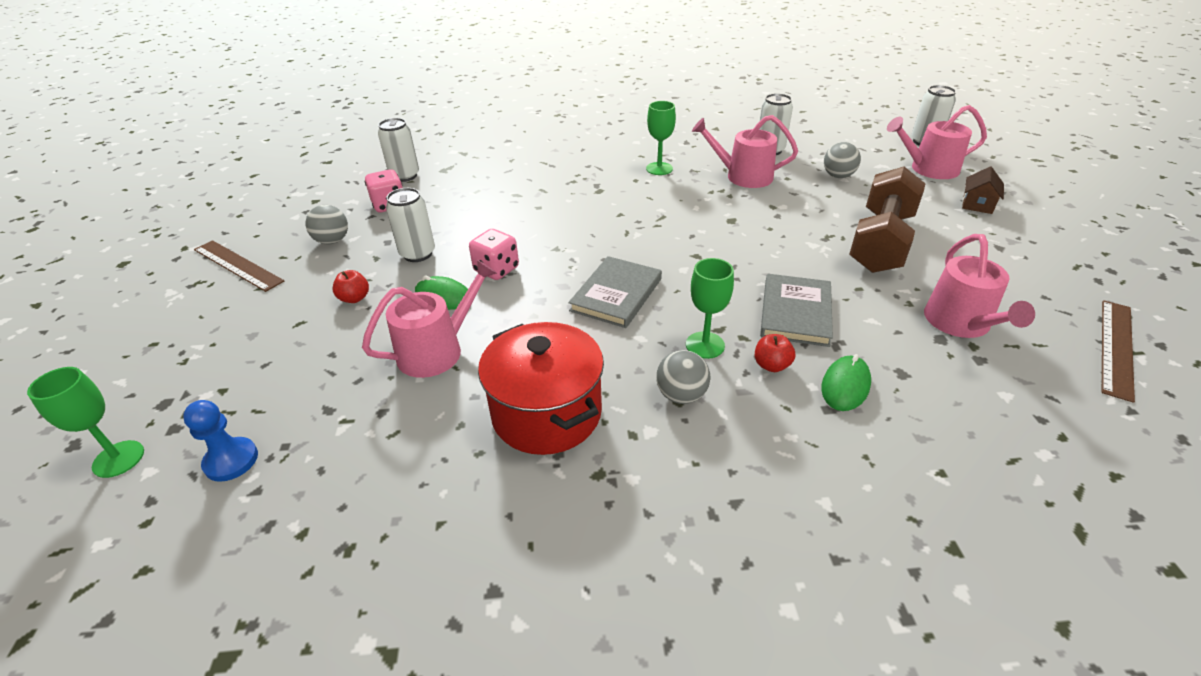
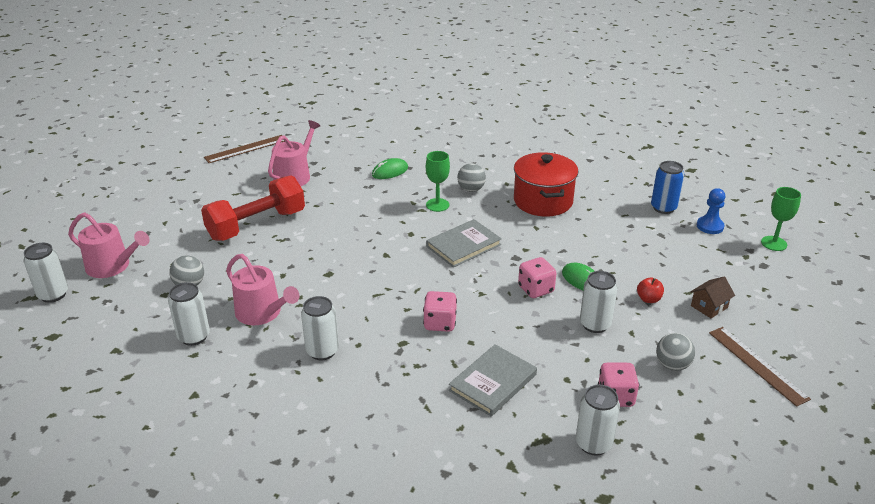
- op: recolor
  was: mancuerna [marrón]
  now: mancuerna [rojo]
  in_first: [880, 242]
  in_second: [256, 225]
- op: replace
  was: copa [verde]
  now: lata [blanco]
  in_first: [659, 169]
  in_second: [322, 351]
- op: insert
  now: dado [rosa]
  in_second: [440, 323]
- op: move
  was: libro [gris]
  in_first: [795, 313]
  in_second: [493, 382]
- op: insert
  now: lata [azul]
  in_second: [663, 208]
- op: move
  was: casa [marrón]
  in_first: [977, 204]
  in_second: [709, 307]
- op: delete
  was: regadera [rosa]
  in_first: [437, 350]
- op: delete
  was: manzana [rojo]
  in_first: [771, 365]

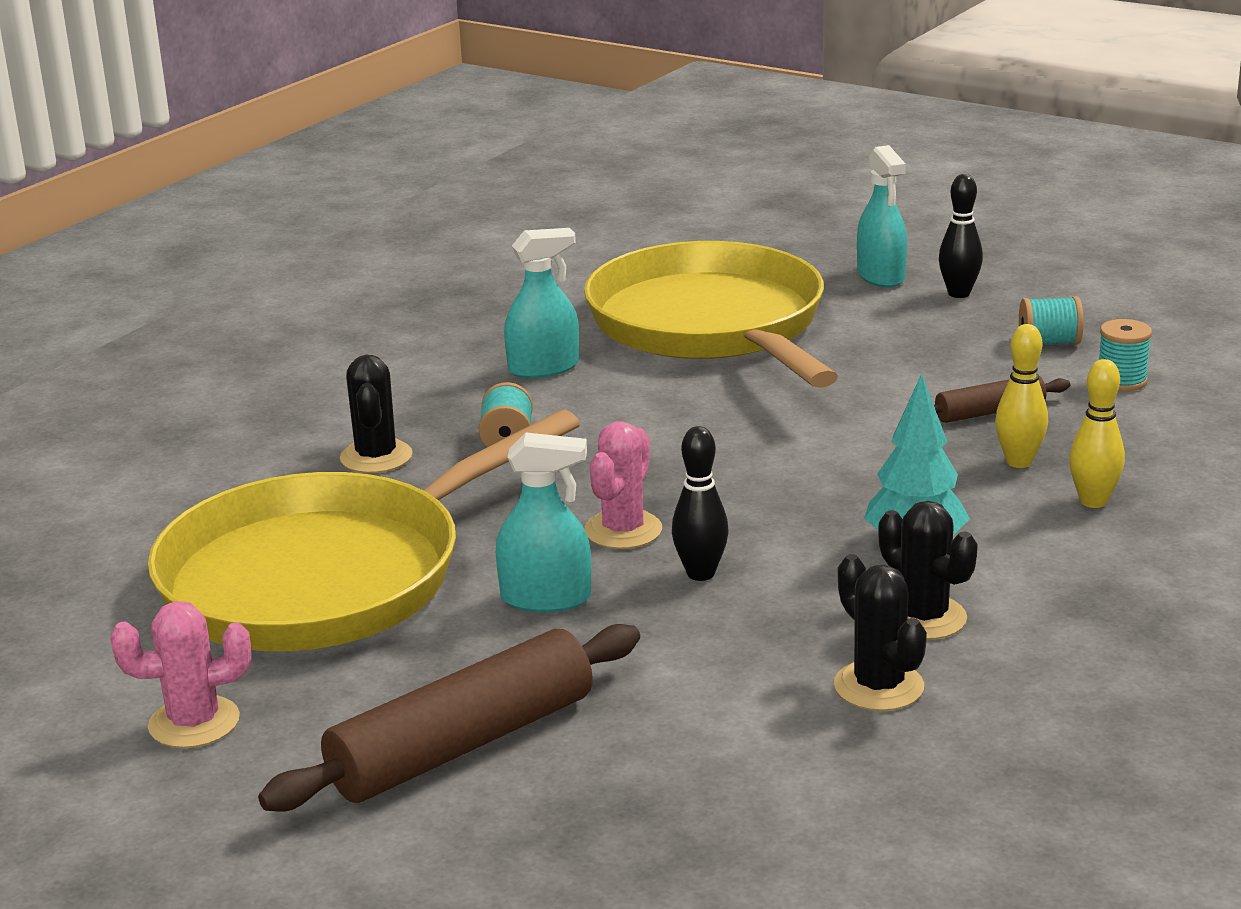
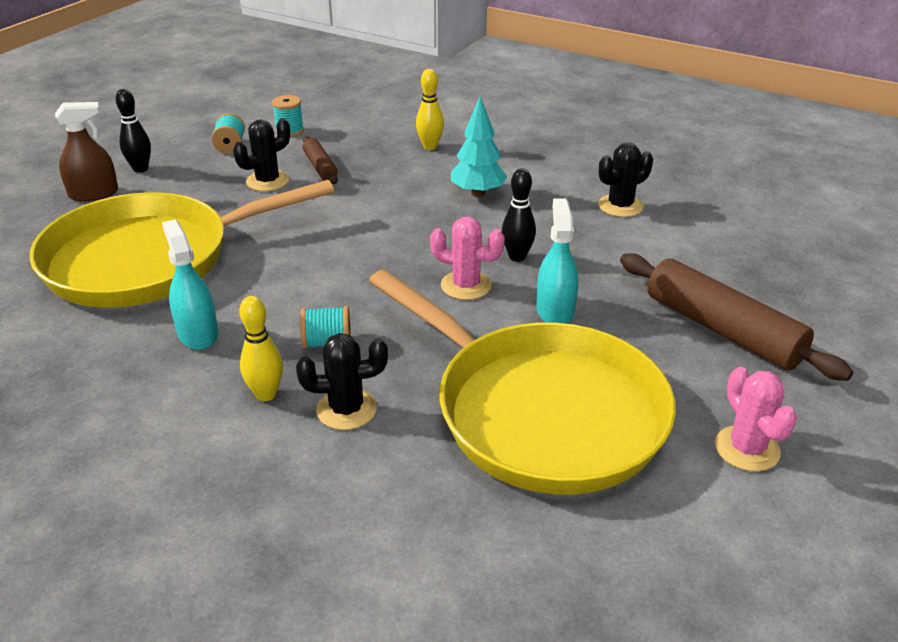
- op: recolor
  was: pulverizador [turquesa]
  now: pulverizador [marrón]
  in_first: [881, 276]
  in_second: [93, 194]
- op: move
  was: cactus [negro]
  in_first: [923, 618]
  in_second: [267, 181]
- op: move
  was: bolo [amarillo]
  in_first: [1019, 462]
  in_second: [266, 394]

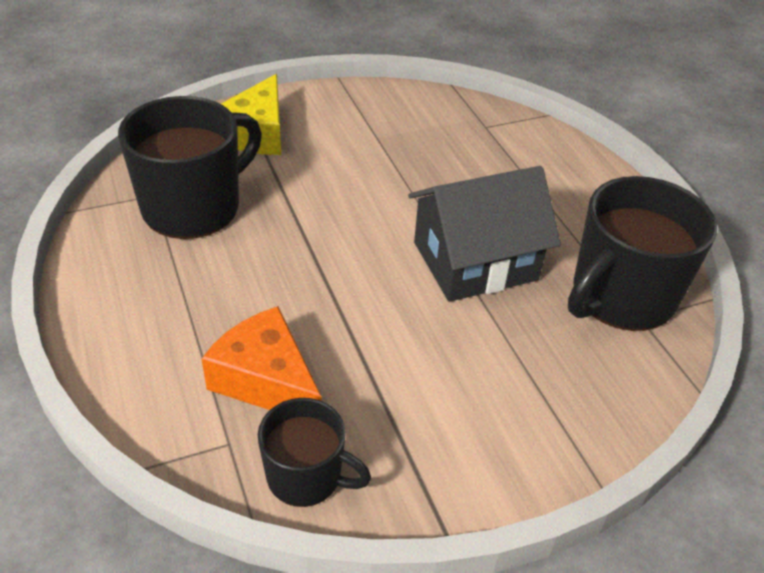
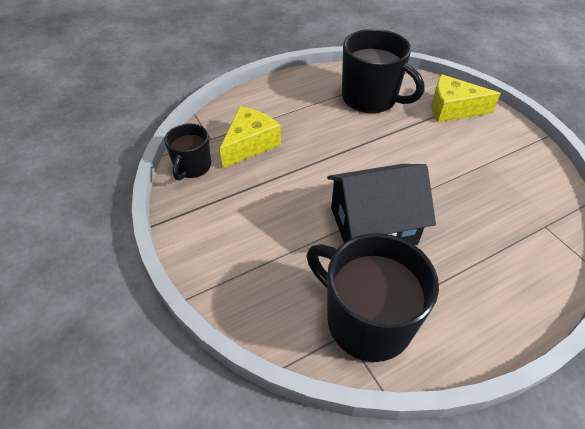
- op: recolor
  was: queso [naranja]
  now: queso [amarillo]
  in_first: [266, 381]
  in_second: [250, 144]
- op: rotate
  was: casa [negro]
  in_first: [475, 261]
  in_second: [373, 225]
  clockwise: -75

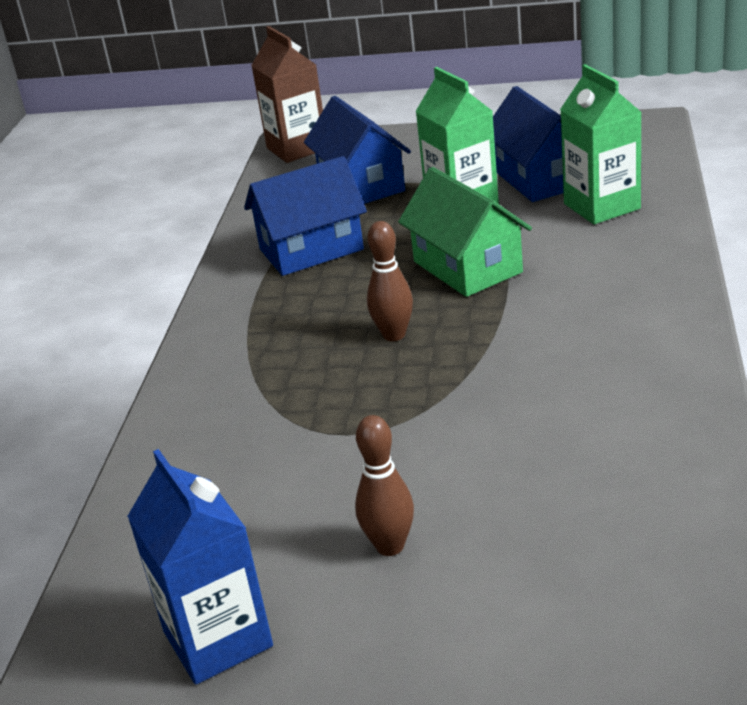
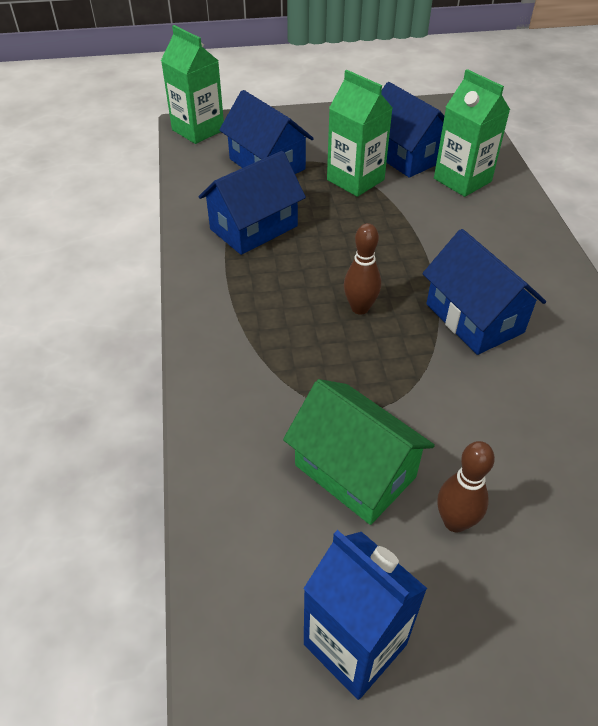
- op: recolor
  was: cartón de leche [marrón]
  now: cartón de leche [verde]
  in_first: [297, 148]
  in_second: [198, 130]
- op: move
  was: casa [verde]
  in_first: [467, 267]
  in_second: [355, 471]
- op: insert
  now: casa [azul]
  in_second: [474, 318]

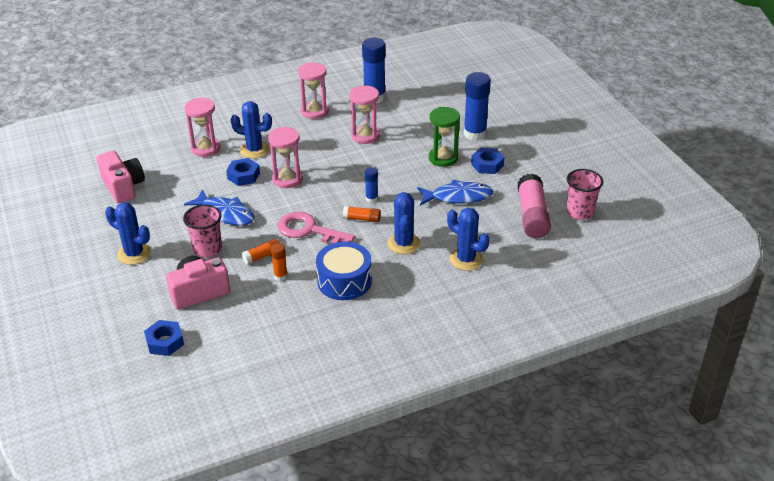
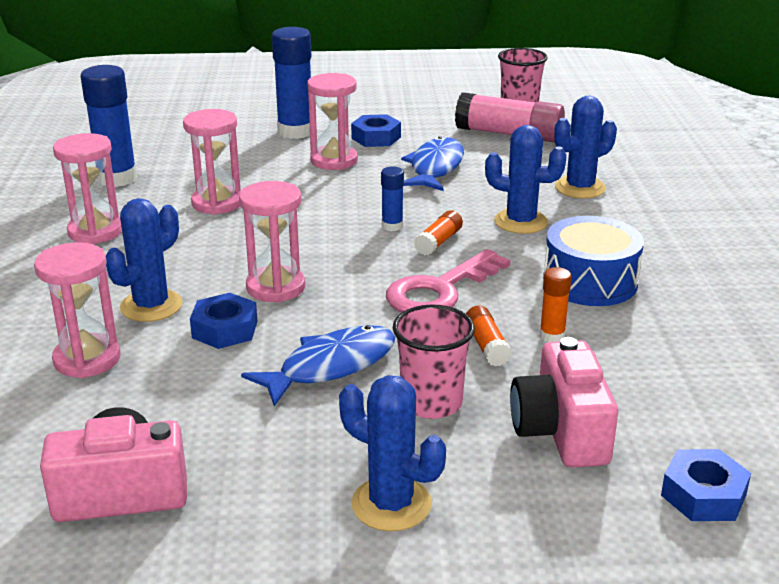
- op: recolor
  was: reloj de arena [verde]
  now: reloj de arena [rosa]
  in_first: [443, 158]
  in_second: [334, 160]
- op: rotate
  was: cactus [azul]
  in_first: [134, 254]
  in_second: [391, 504]
  clockwise: 75

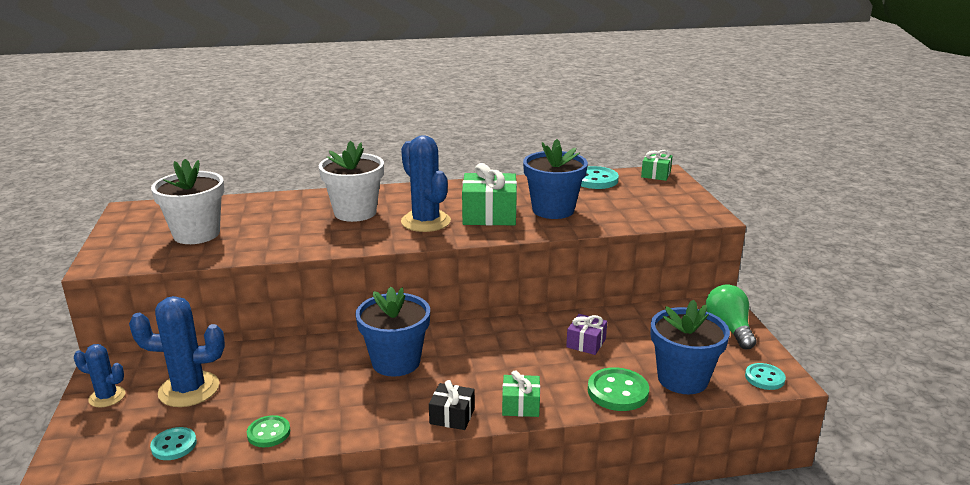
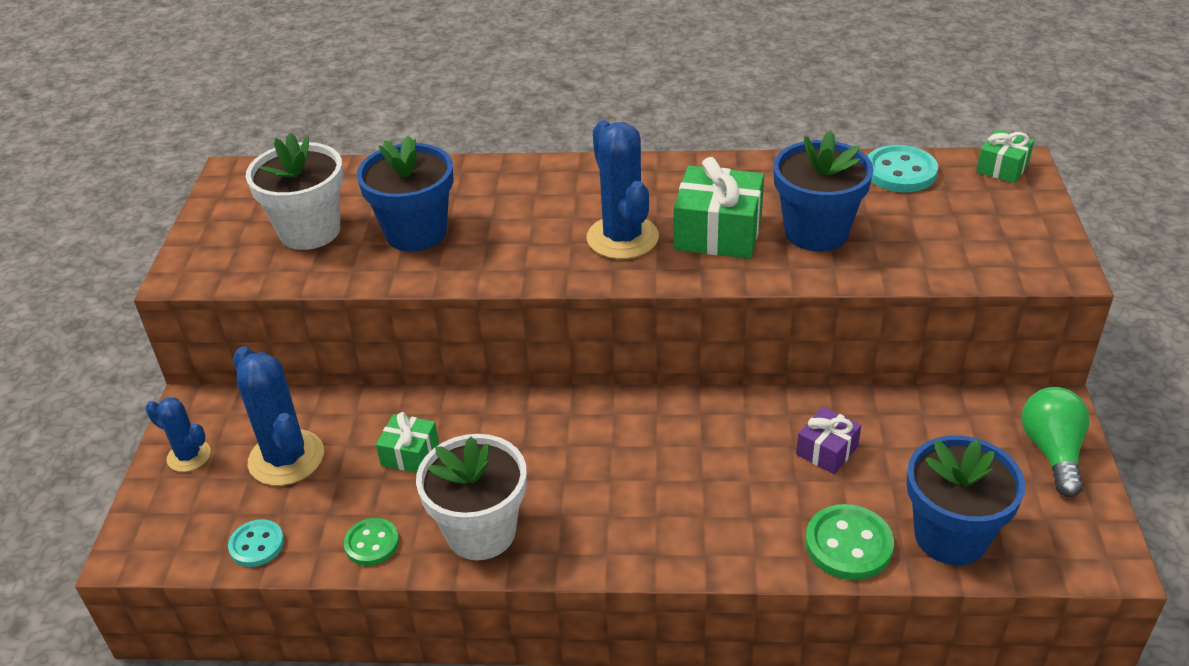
- op: rotate
  was: cactus [azul]
  in_first: [189, 389]
  in_second: [286, 458]
  clockwise: 45
- op: move
  was: maceta [azul]
  in_first: [396, 362]
  in_second: [416, 233]
- op: move
  was: regalo [verde]
  in_first: [520, 405]
  in_second: [410, 454]
- op: move
  was: maceta [blanco]
  in_first: [355, 212]
  in_second: [481, 532]
- op: delete
  was: regalo [negro]
  in_first: [452, 416]
- op: delete
  was: botón [turquesa]
  in_first: [764, 378]

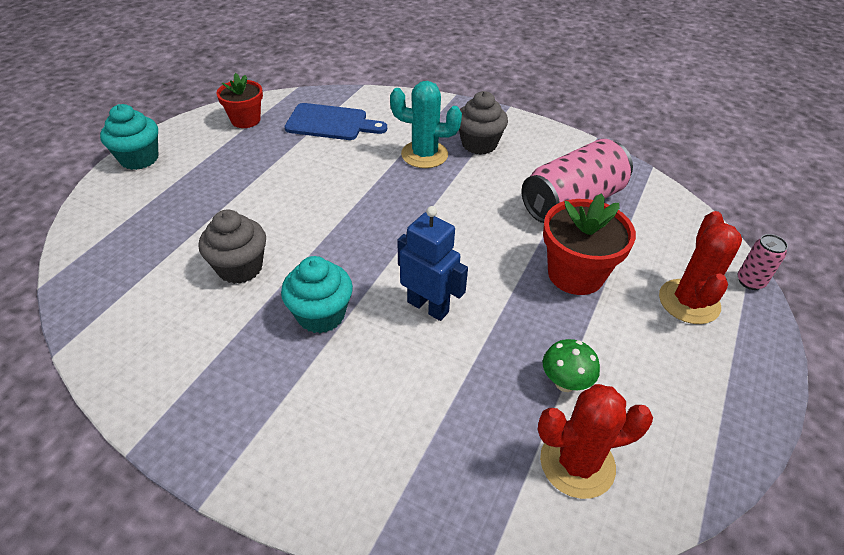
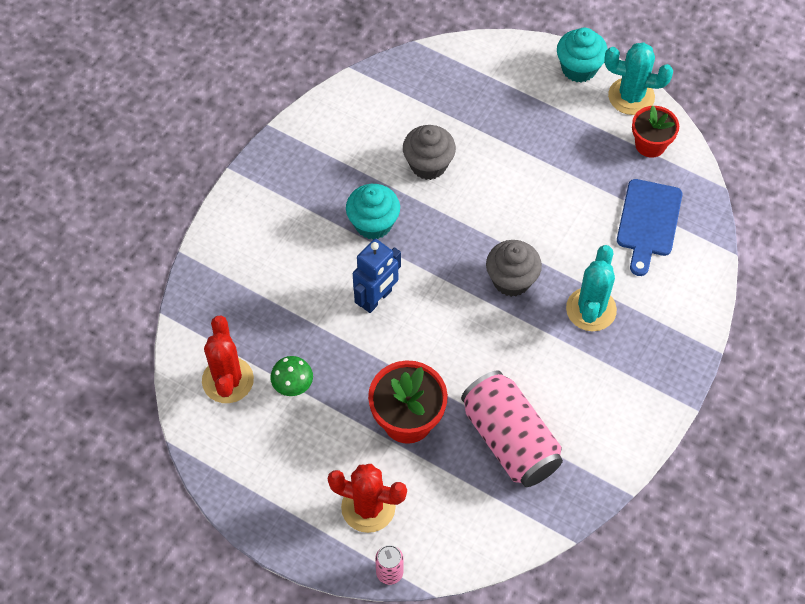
- op: move
  was: magdalena [gris]
  in_first: [479, 144]
  in_second: [511, 280]
- op: insert
  now: cactus [turquesa]
  in_second: [631, 96]

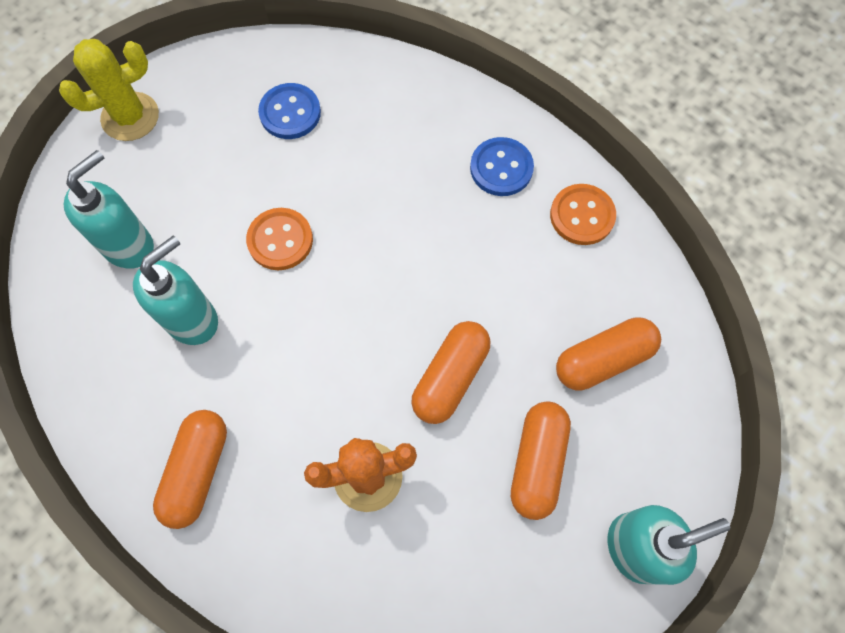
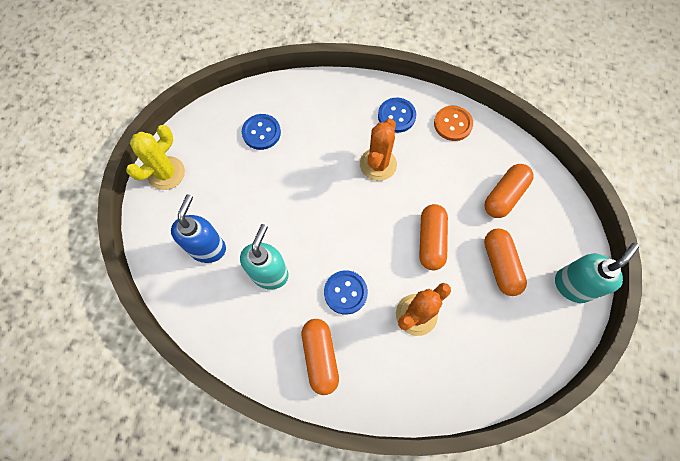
- op: recolor
  was: dispensador de jabón [turquesa]
  now: dispensador de jabón [azul]
  in_first: [129, 245]
  in_second: [208, 248]
- op: insert
  now: botón [azul]
  in_second: [345, 292]
- op: insert
  now: cactus [naranja]
  in_second: [378, 164]
- op: delete
  was: botón [naranja]
  in_first: [280, 240]

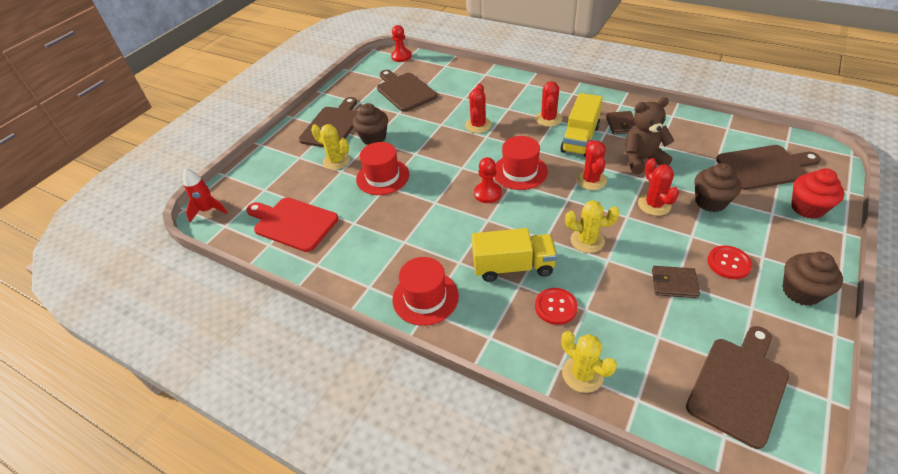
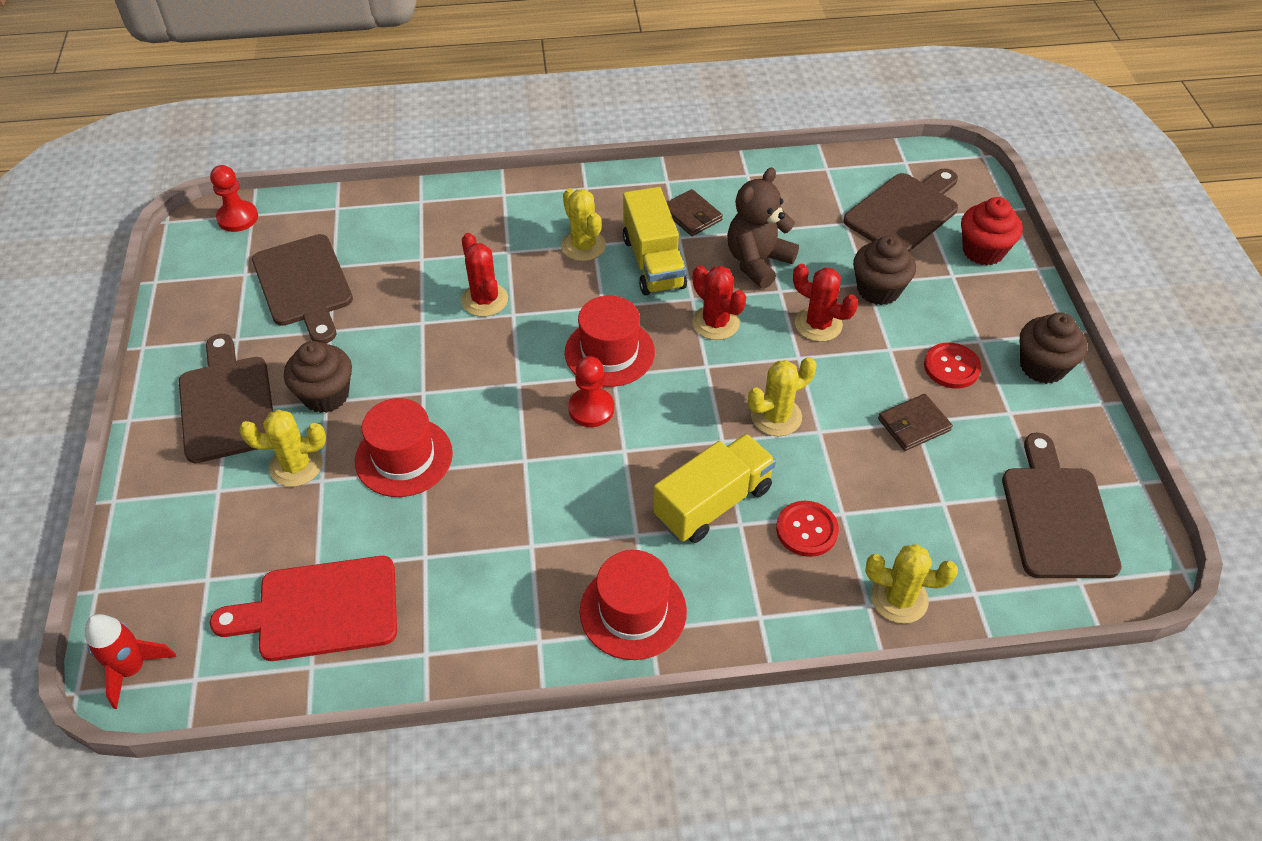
- op: rotate
  was: tabla de cortar [marrón]
  in_first: [404, 91]
  in_second: [304, 285]
  clockwise: -135
- op: recolor
  was: cactus [rojo]
  now: cactus [amarillo]
  in_first: [548, 119]
  in_second: [583, 246]

